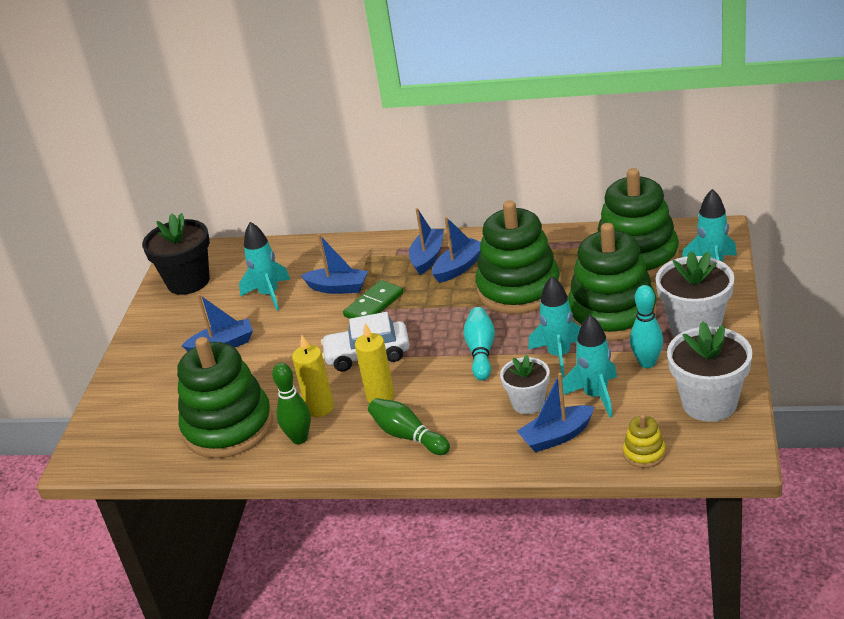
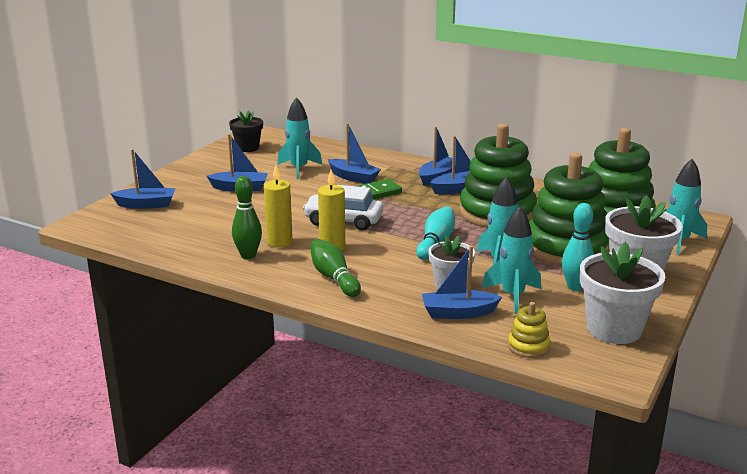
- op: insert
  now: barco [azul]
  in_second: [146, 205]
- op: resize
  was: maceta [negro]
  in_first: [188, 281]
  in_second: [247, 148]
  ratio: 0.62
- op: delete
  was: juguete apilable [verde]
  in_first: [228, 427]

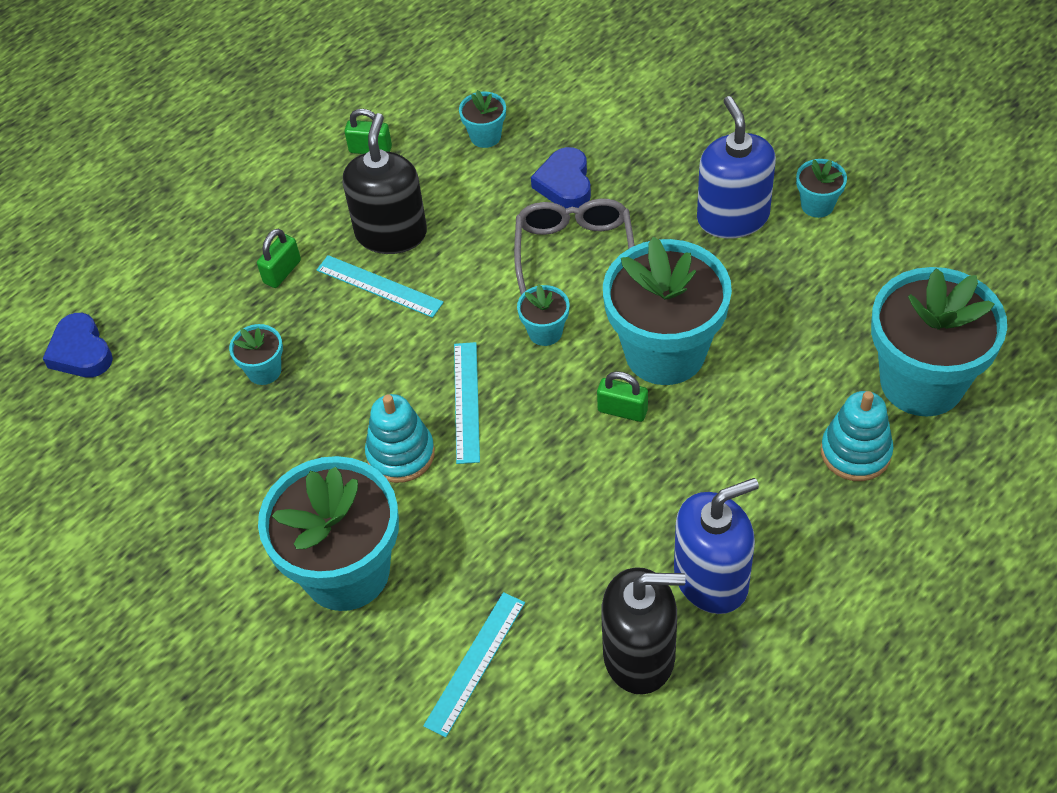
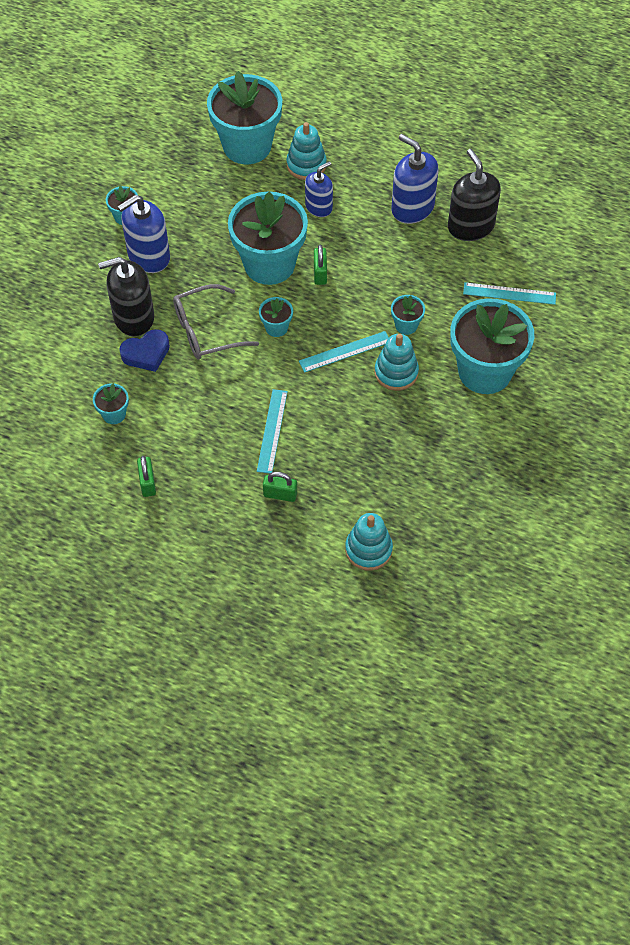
- op: move
  was: dispensador de jabón [negro]
  in_first: [391, 233]
  in_second: [133, 317]
- op: insert
  now: dispensador de jabón [azul]
  in_second: [319, 207]
- op: insert
  now: juguete apilable [turquesa]
  in_second: [368, 549]
- op: move
  was: maceta [turquesa]
  in_first: [264, 371]
  in_second: [406, 325]
- op: delete
  was: corazón [azul]
  in_first: [81, 352]

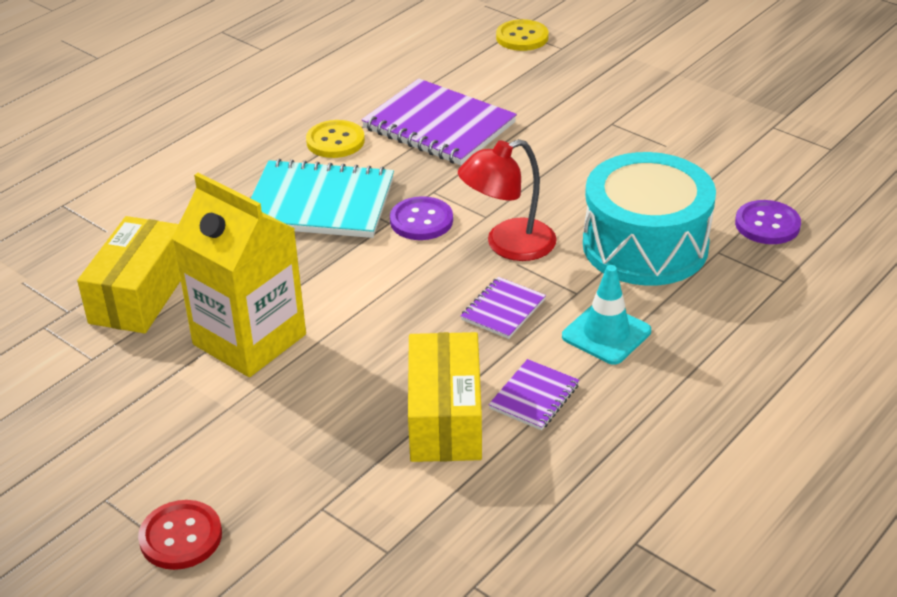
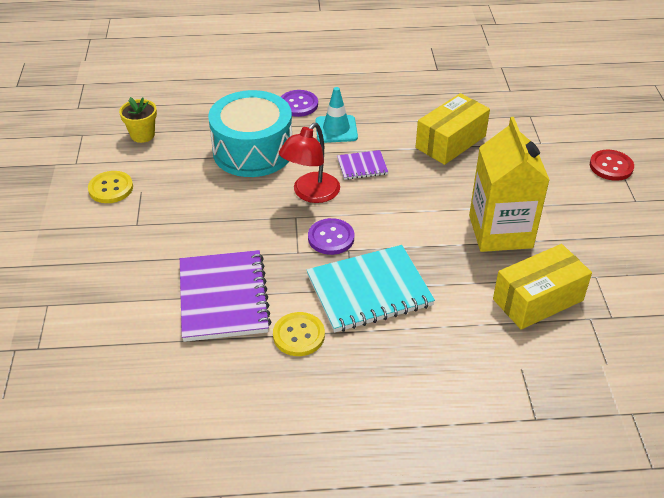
- op: move
  was: botón [amarillo]
  in_first: [522, 37]
  in_second: [111, 188]
- op: insert
  now: maceta [amarillo]
  in_second: [142, 135]
- op: rotate
  was: lámpara [rojo]
  in_first: [508, 245]
  in_second: [311, 194]
  clockwise: 105
- op: move
  was: botón [morado]
  in_first: [767, 224]
  in_second: [298, 104]
- op: rotate
  was: cuaderno [turquesa]
  in_first: [320, 203]
  in_second: [369, 291]
  clockwise: -75
- op: delete
  was: cuaderno [morado]
  in_first: [534, 397]

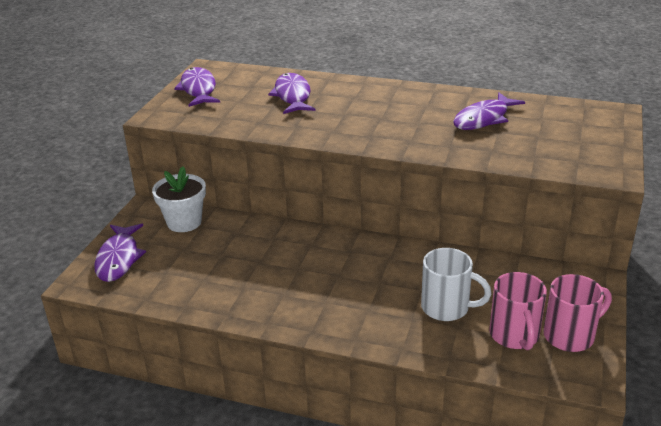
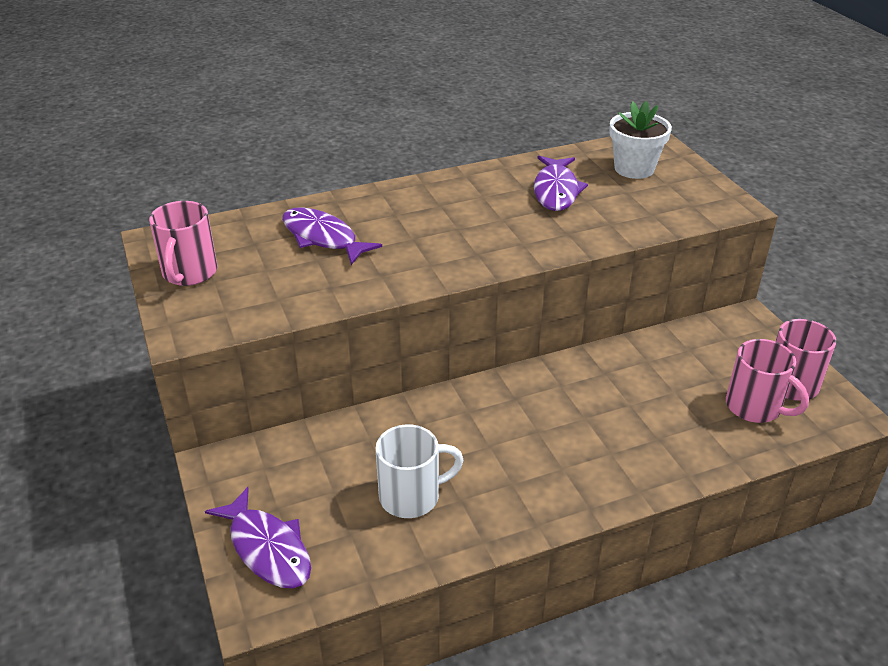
- op: replace
  was: pez [morado]
  now: taza [rosa]
  in_first: [198, 89]
  in_second: [189, 273]
- op: move
  was: taza [blanco]
  in_first: [447, 308]
  in_second: [412, 496]
- op: move
  was: maceta [blanco]
  in_first: [184, 222]
  in_second: [634, 169]

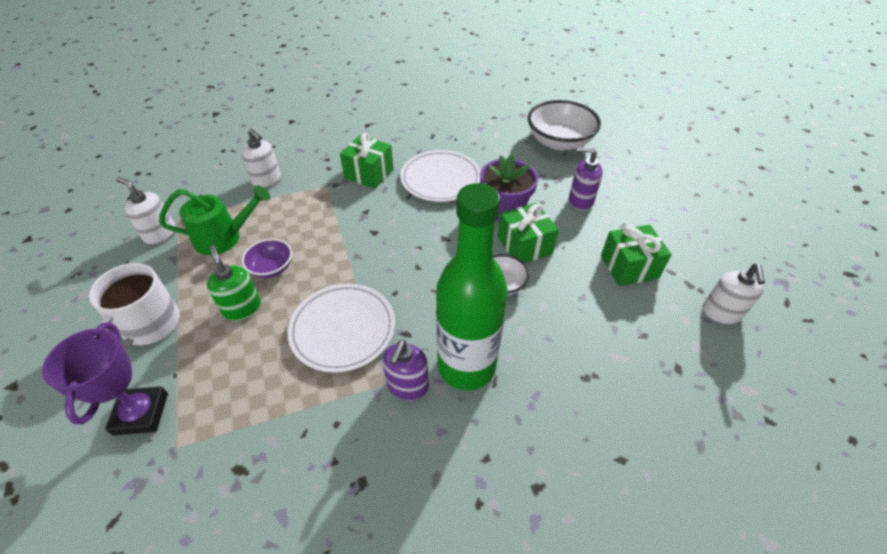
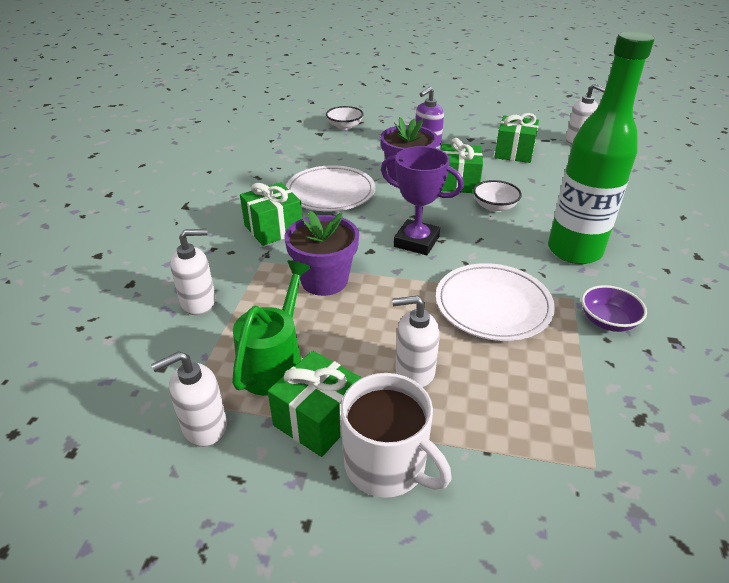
- op: insert
  now: regalo [verde]
  in_second: [318, 419]
- op: insert
  now: maceta [morado]
  in_second: [324, 280]
- op: resize
  was: cuenco [blanco]
  in_first: [559, 142]
  in_second: [344, 126]
  ratio: 0.54
- op: move
  was: trofeo [morado]
  in_first: [141, 413]
  in_second: [416, 242]
- op: recolor
  was: dispensador de jabón [verde]
  now: dispensador de jabón [blanco]
  in_first: [242, 308]
  in_second: [414, 371]
- op: move
  was: cuenco [morado]
  in_first: [271, 268]
  in_second: [607, 321]
- op: delete
  was: dispensador de jabón [morado]
  in_first: [407, 386]

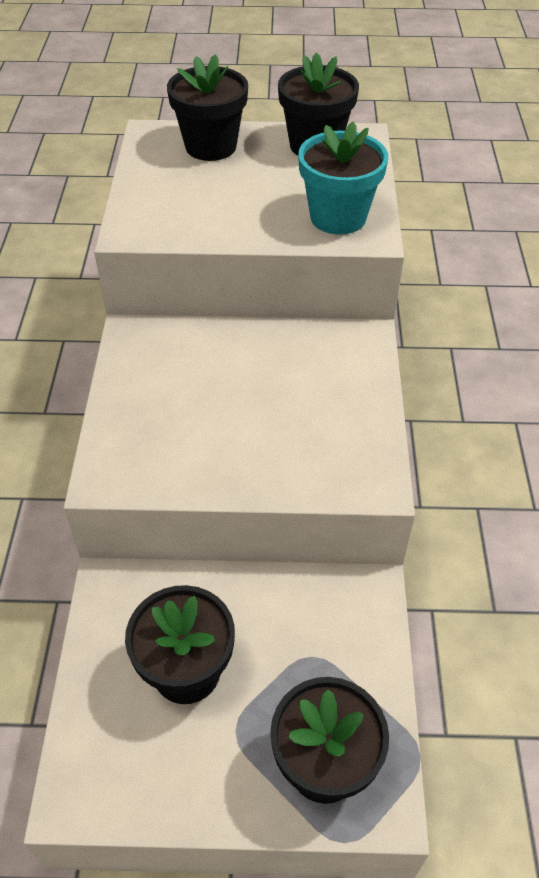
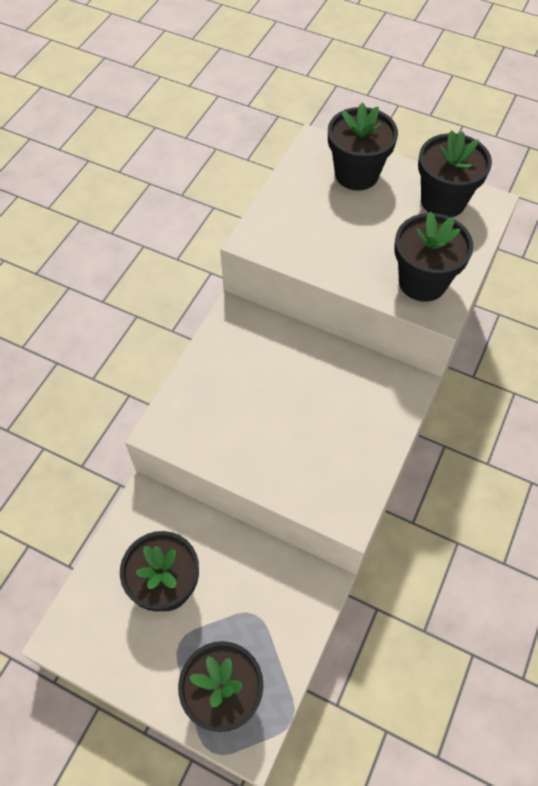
- op: recolor
  was: maceta [turquesa]
  now: maceta [negro]
  in_first: [338, 217]
  in_second: [422, 282]

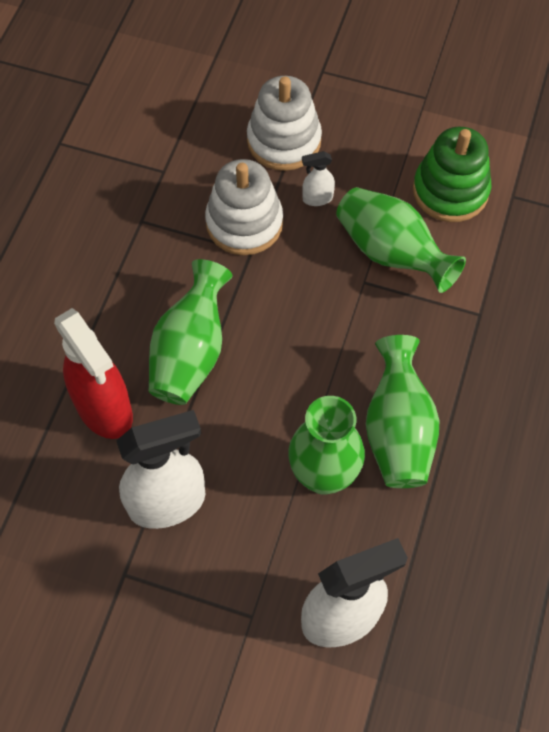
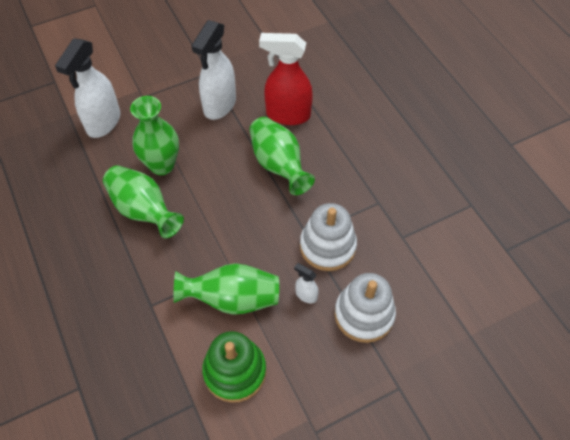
- op: rotate
  was: pulverizador [blanco]
  in_first: [317, 198]
  in_second: [306, 295]
  clockwise: -90

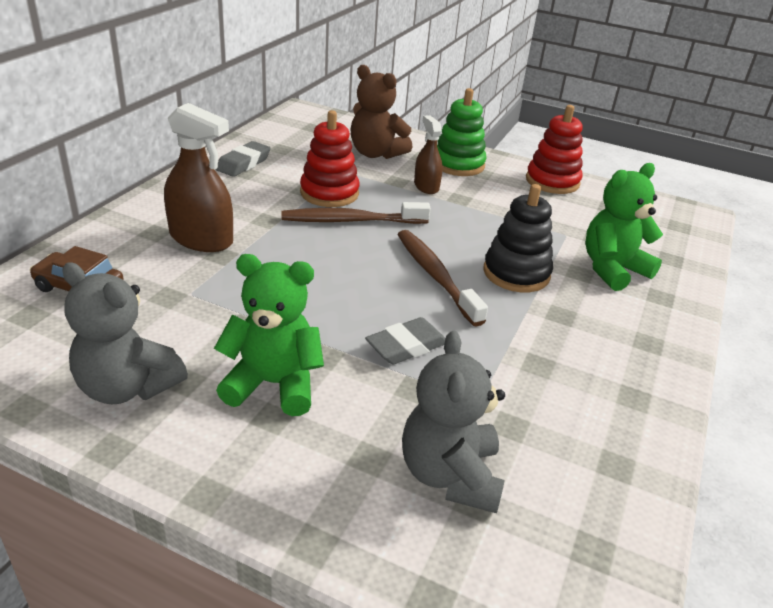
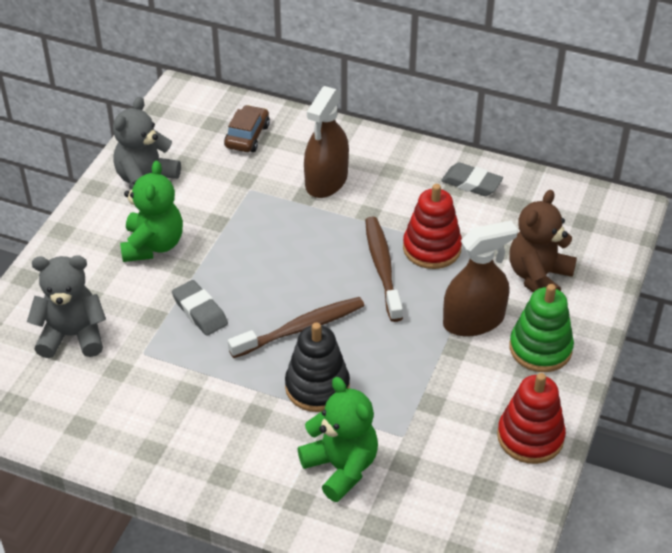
- op: resize
  was: pulverizador [marrón]
  in_first: [426, 186]
  in_second: [473, 320]
  ratio: 1.66

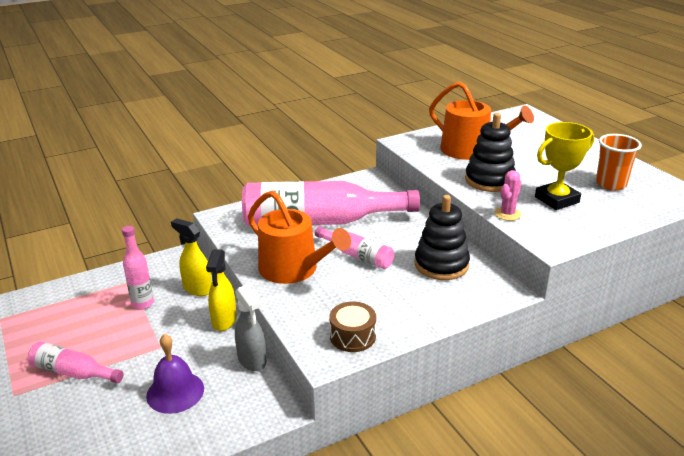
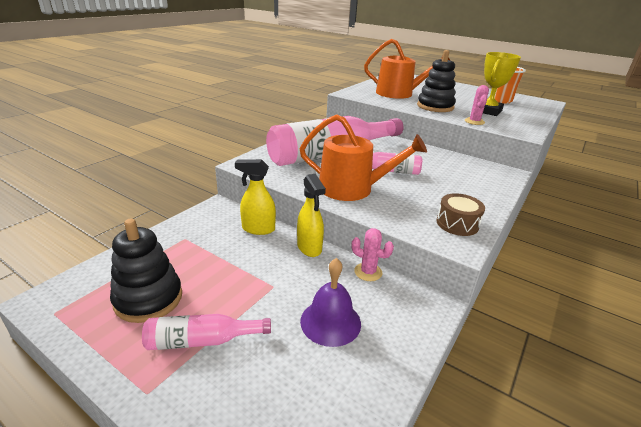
- op: move
  was: juguete apilable [negro]
  in_first: [441, 265]
  in_second: [148, 299]
- op: replace
  was: pulverizador [gris]
  now: cactus [rosa]
  in_first: [252, 360]
  in_second: [368, 272]
- op: delete
  was: botella [rosa]
  in_first: [143, 303]

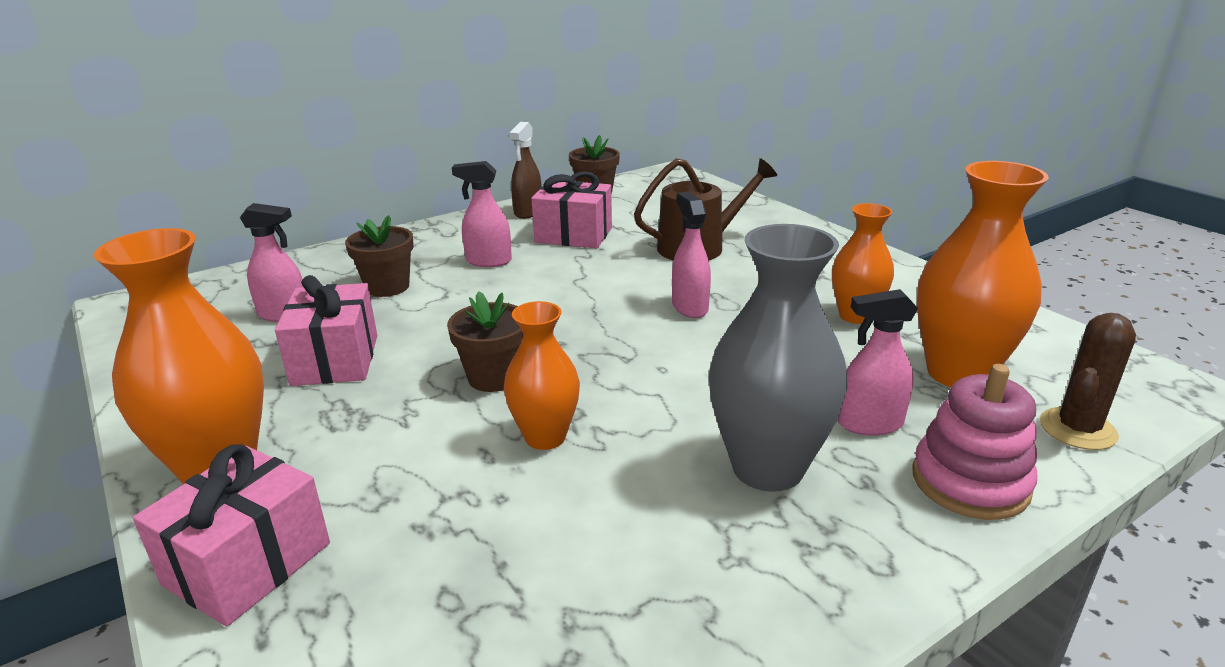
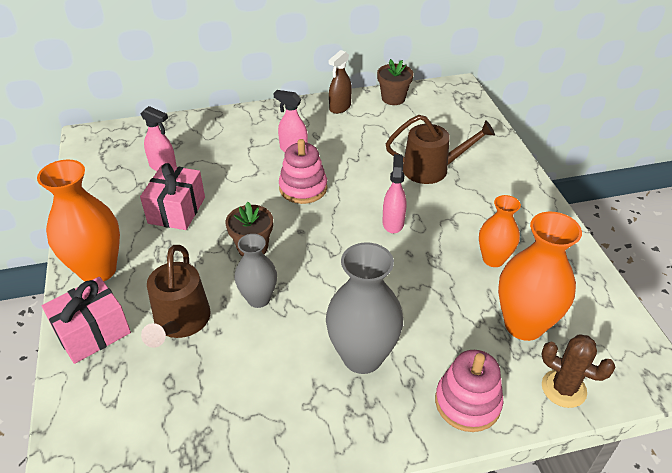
- op: insert
  now: regadera [marrón]
  in_second: [180, 322]
- op: recolor
  was: florero [naranja]
  now: florero [gris]
  in_first: [545, 437]
  in_second: [258, 299]
- op: insert
  now: juguete apilable [rosa]
  in_second: [303, 188]
- op: rotate
  was: cactus [marrón]
  in_first: [1077, 429]
  in_second: [563, 388]
  clockwise: 60
- op: delete
  was: maceta [marrón]
  in_first: [387, 287]
- op: delete
  was: regalo [rosa]
  in_first: [573, 235]
- op: delete
  was: pulverizador [rosa]
  in_first: [869, 424]

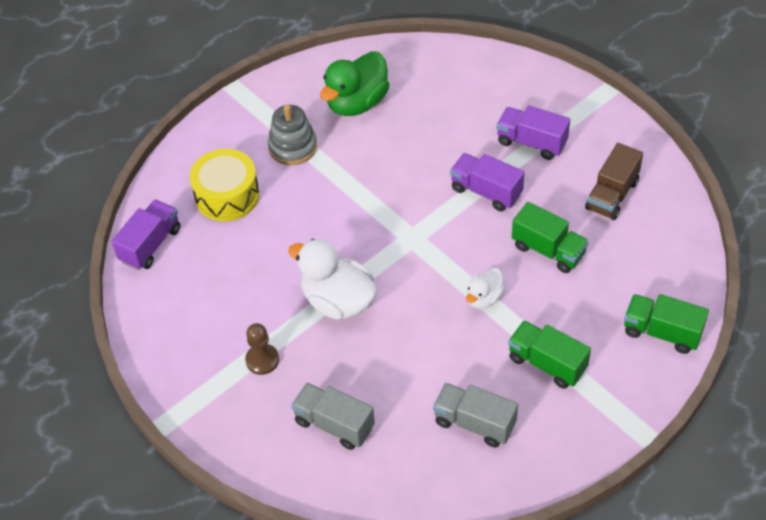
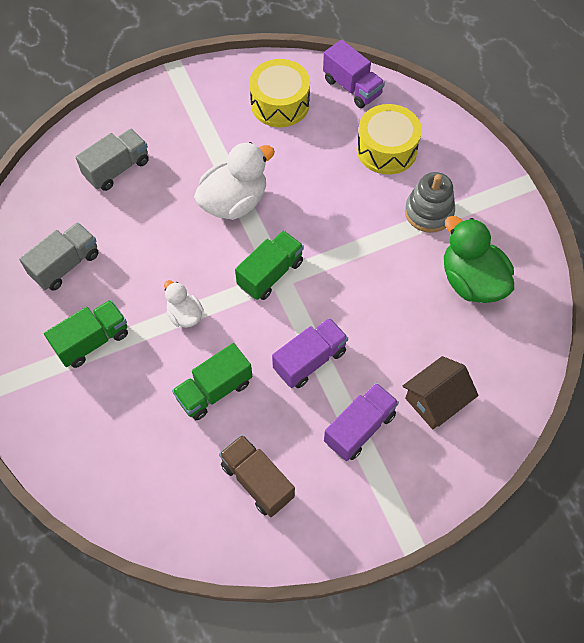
- op: move
  was: camión [verde]
  in_first: [662, 332]
  in_second: [270, 274]
- op: insert
  now: tambor [amarillo]
  in_second: [280, 104]
- op: insert
  now: casa [marrón]
  in_second: [435, 400]
- op: delete
  was: peón [marrón]
  in_first: [262, 360]

